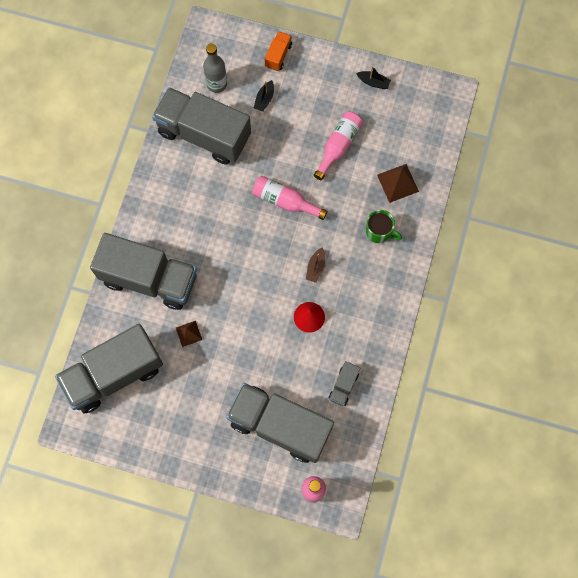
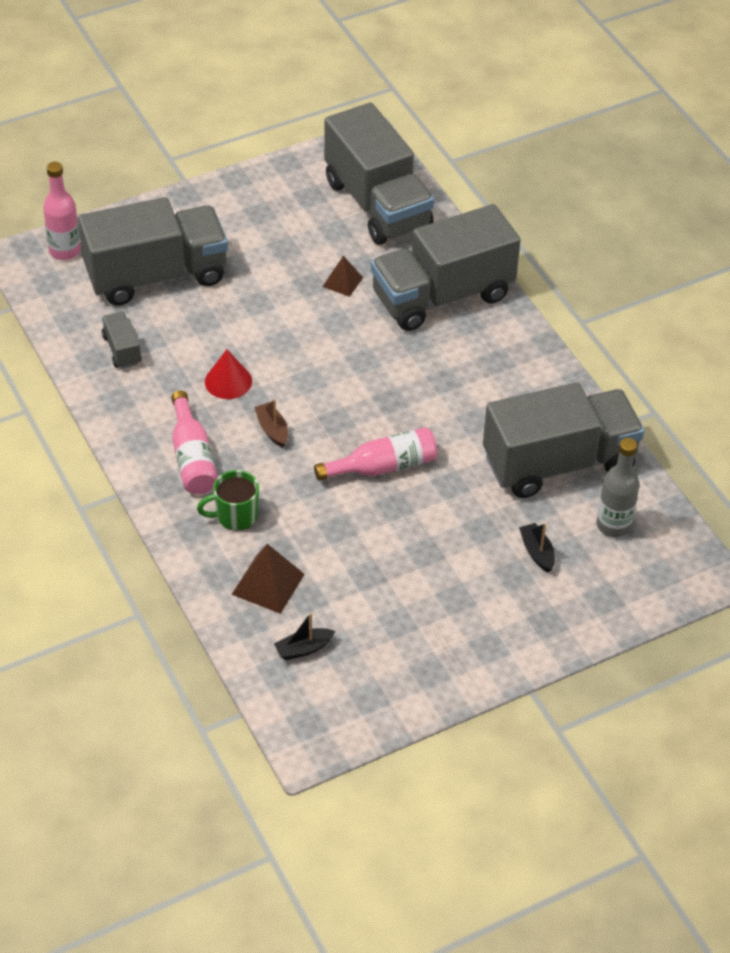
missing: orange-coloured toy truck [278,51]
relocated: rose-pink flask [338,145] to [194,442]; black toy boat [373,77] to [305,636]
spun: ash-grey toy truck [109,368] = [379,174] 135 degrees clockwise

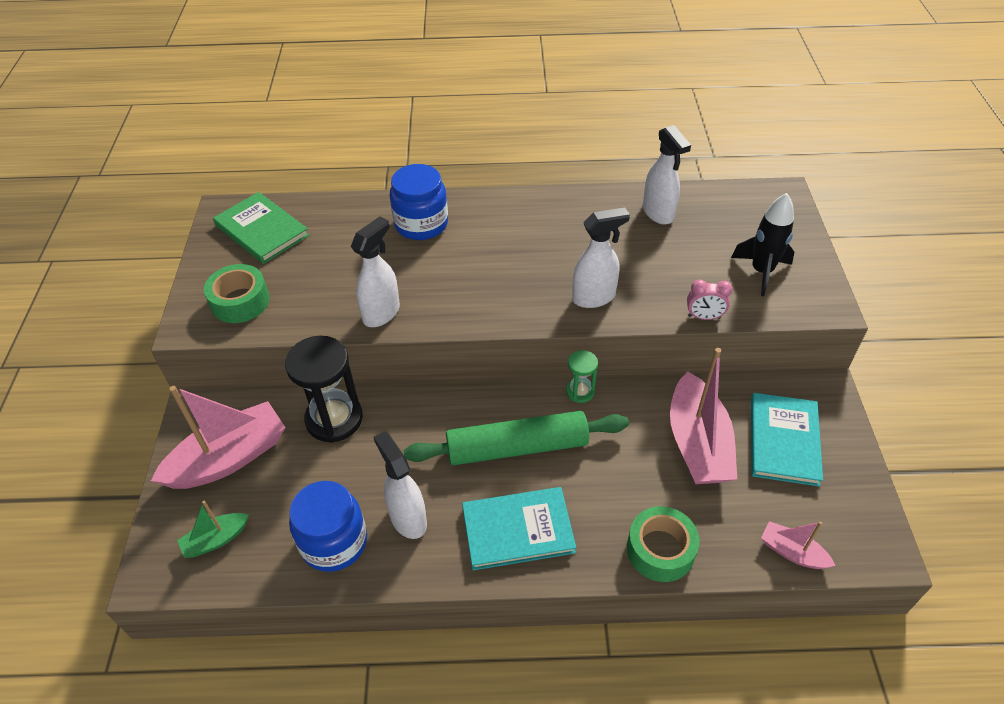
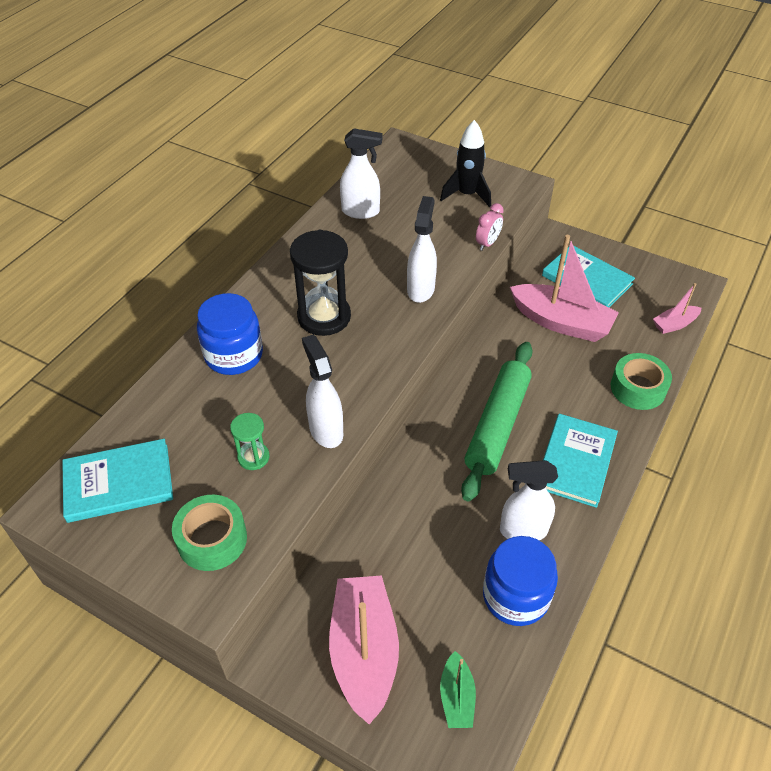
relocated: leaf-green hourglass [582,376] to [249,441]; black hourglass [324,389] to [320,283]
colour: leaf-green hardcover [261,228] to aqua hardcover [117,481]

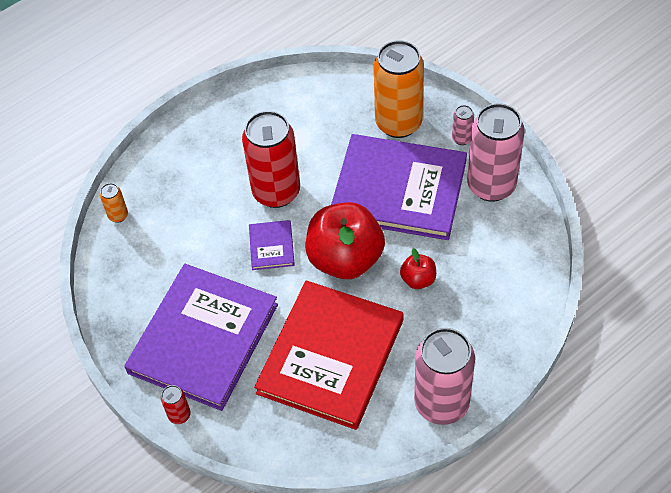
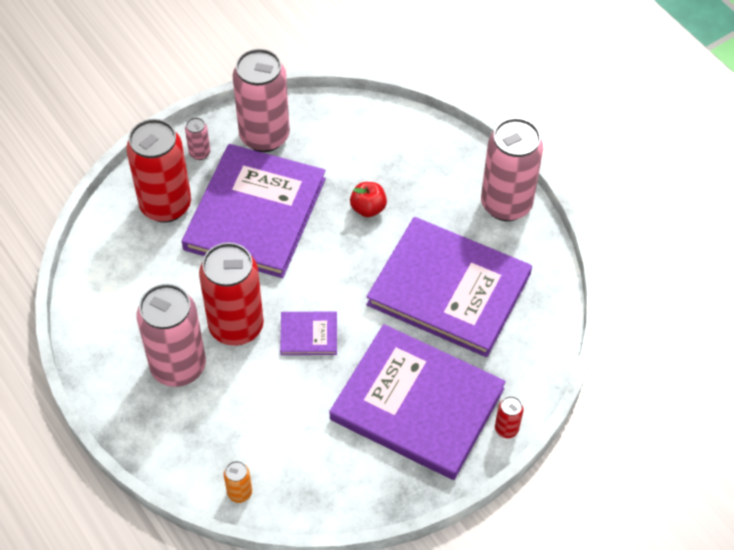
missing: scarlet toy apple [345,240]
appeared: rose-pink soda can [171,335]
colour: orange-coloured soda can [399,89] to scarlet soda can [158,171]; scarlet hardcover [328,355] to purple hardcover [449,287]

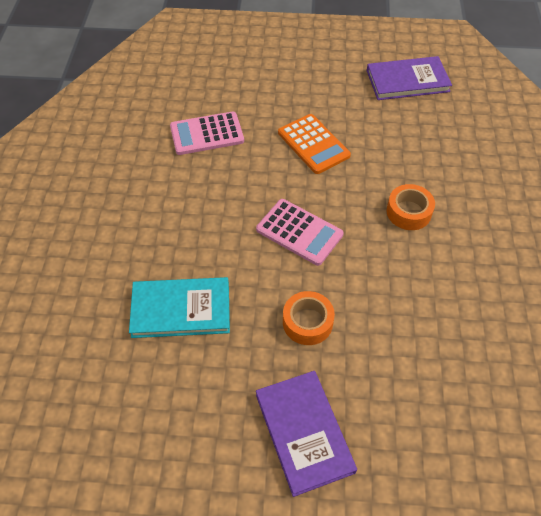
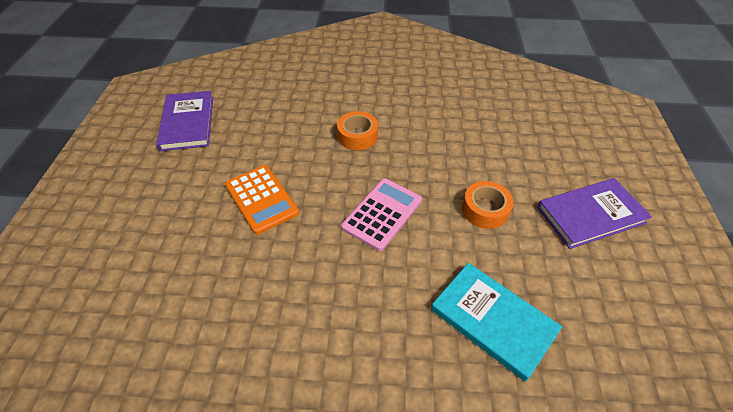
missing: rose-pink calculator [207,133]
spun: orange-coloured calculator [314,144] = [262,200] 90 degrees clockwise; aqua hardcover [179,307] = [496,322] 45 degrees counterclockwise

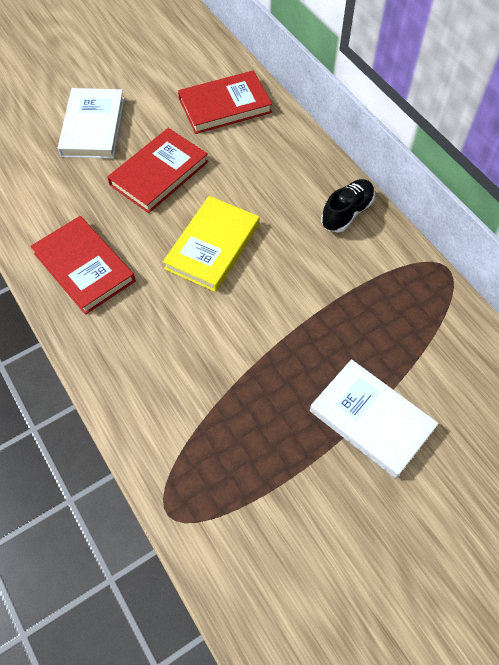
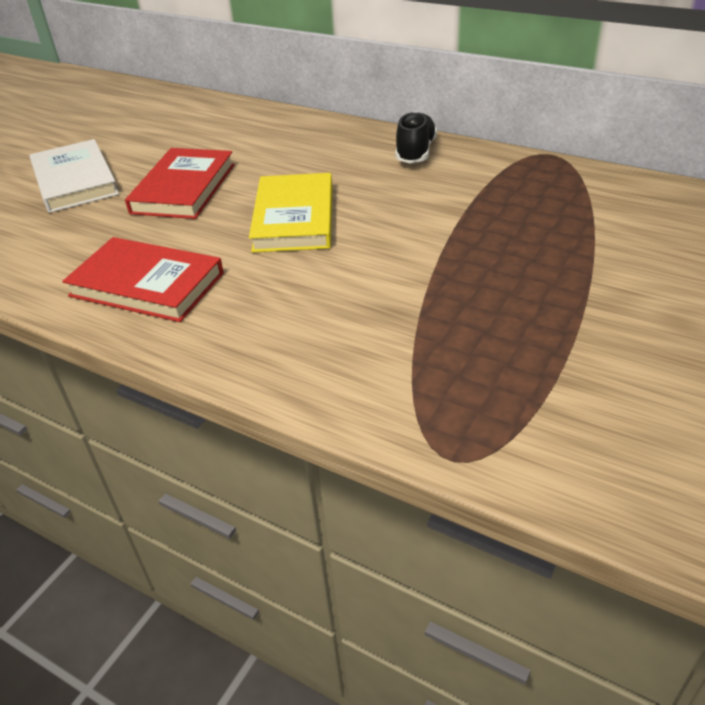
missing: scarlet hardcover [225,102]; pure white hardcover [374,418]

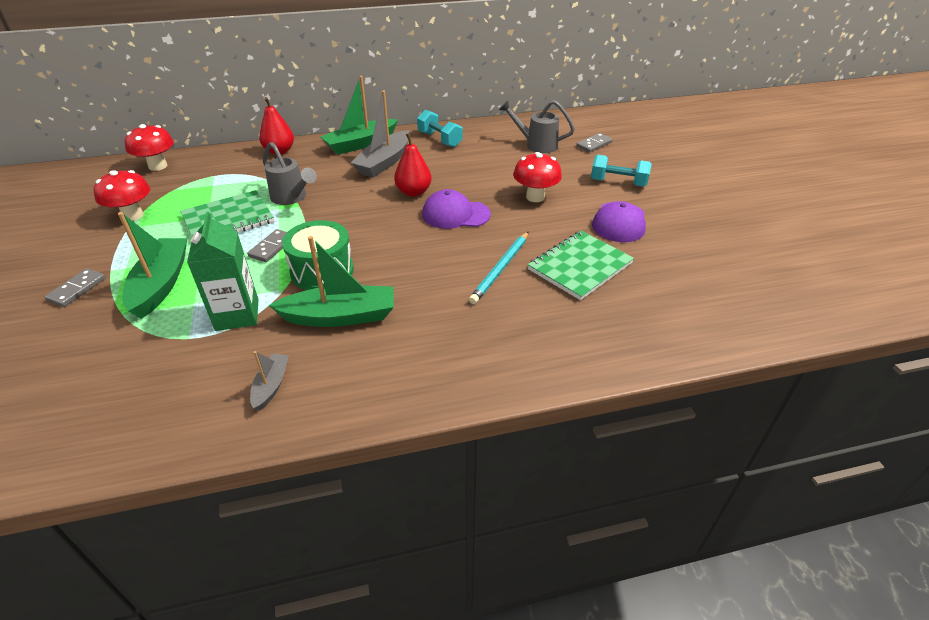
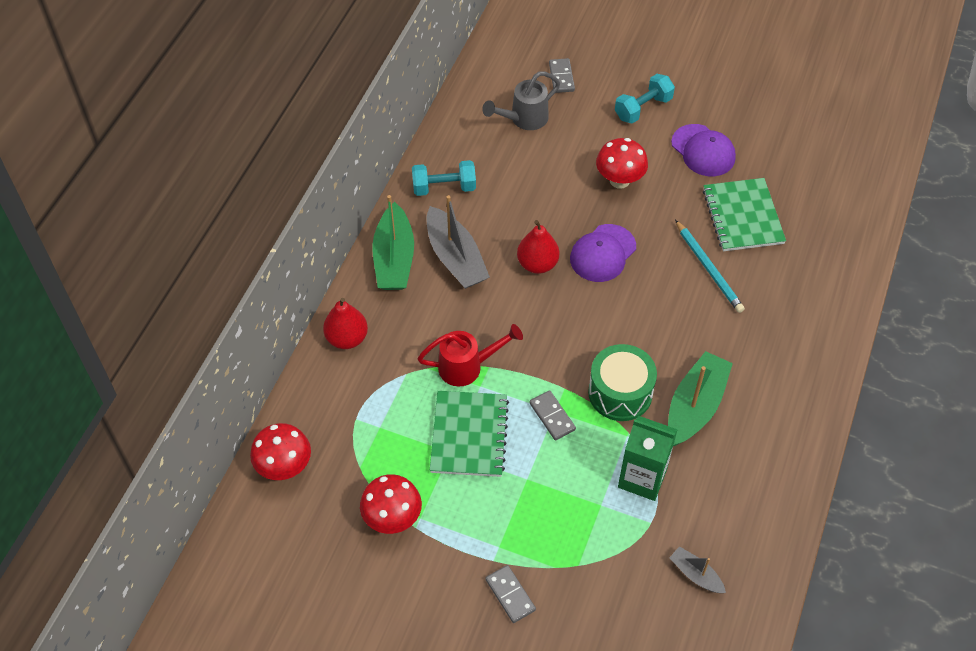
missing: leaf-green toy boat [152,265]
relocated: ash-grey toy boat [269,381] to [697,569]
colour: ash-grey sprinkling can [290,173] to scarlet sprinkling can [470,355]

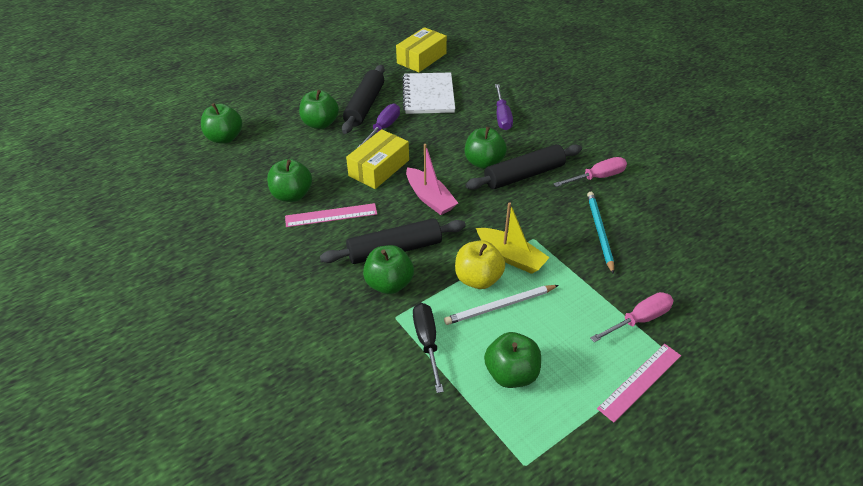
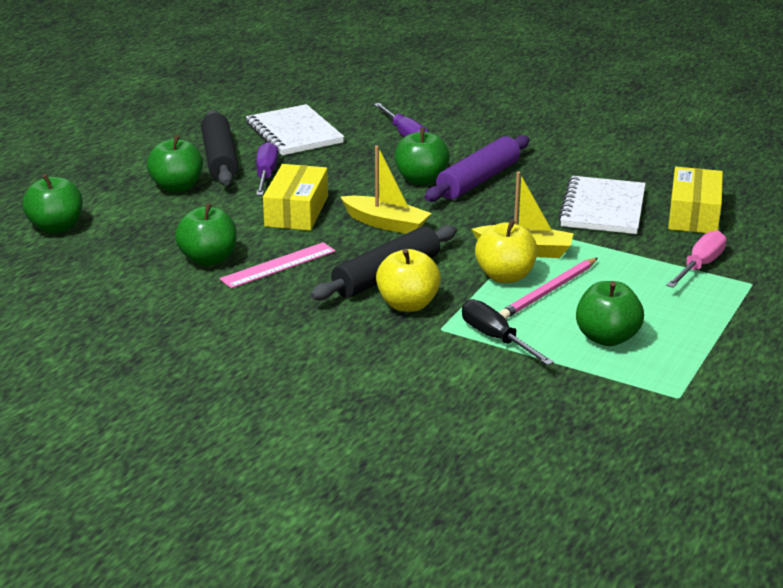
missing: rose-pink hand screwdriver [590,172]; rose-pink ruler [639,383]
relocated: golden parcel [421,49] to [695,200]
exchanged: aqua pencil [600,233] to pure white notepad [602,205]
colour: rose-pink toy boat [432,179] to golden toy boat [386,190]; leaf-green toy apple [388,269] to golden toy apple [408,280]; black dough roller [524,167] to purple dough roller [476,168]; pure white pencil [501,305] to rose-pink pencil [548,288]

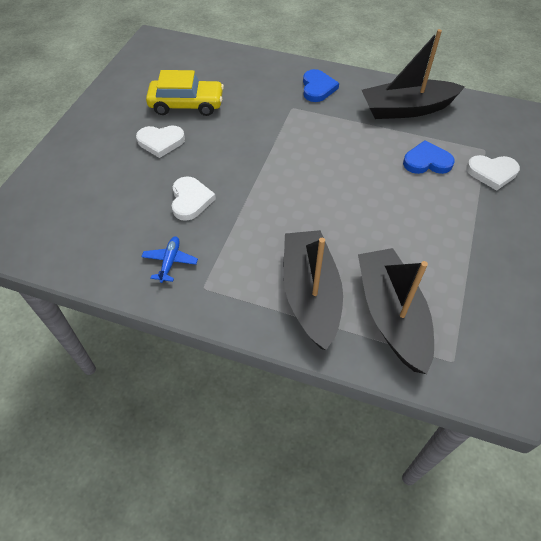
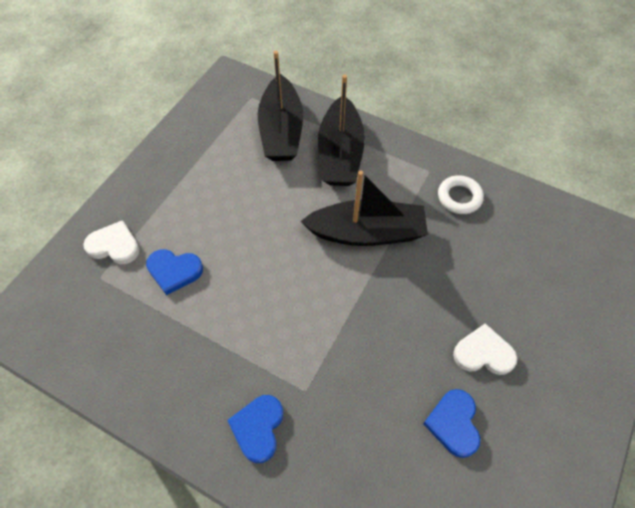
missing: pure white heart shape [194,198]
relocated: black toy boat [413,74] to [364,208]
exchanged: golden toy car [185,93] to cobalt heart shape [451,423]; cobalt toy plane [169,259] to pure white torus [461,194]

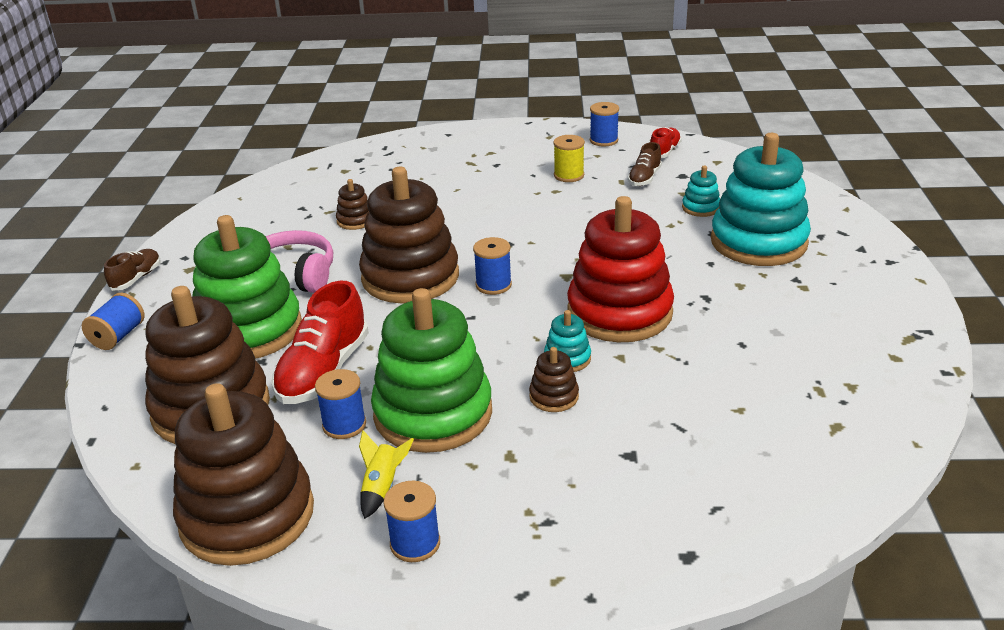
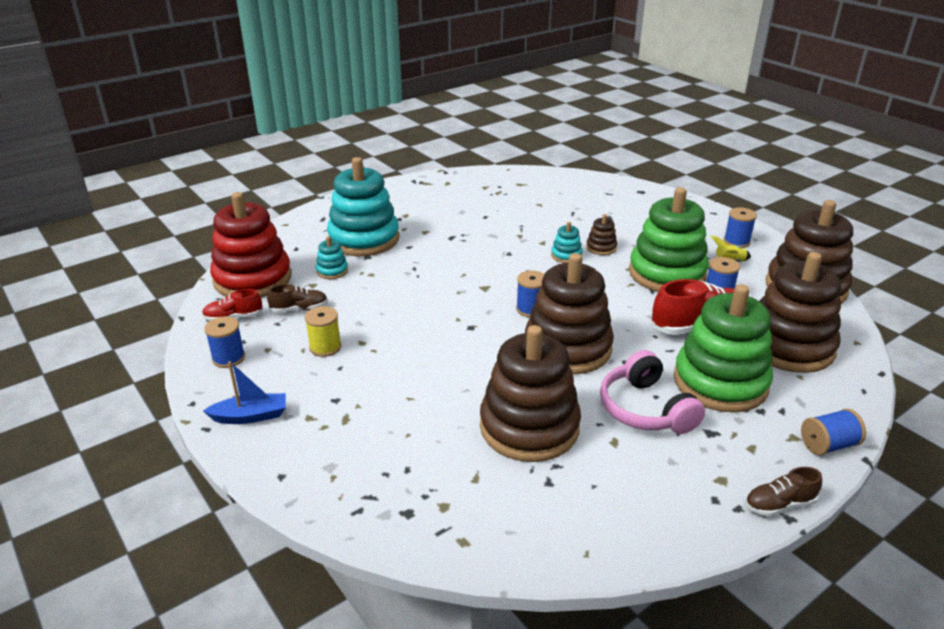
appeared: cobalt toy boat [244,392]
relocated: scarlet ring stacker [620,269] to [250,244]
size: russet ring stacker [352,204] = [530,393] x2.38

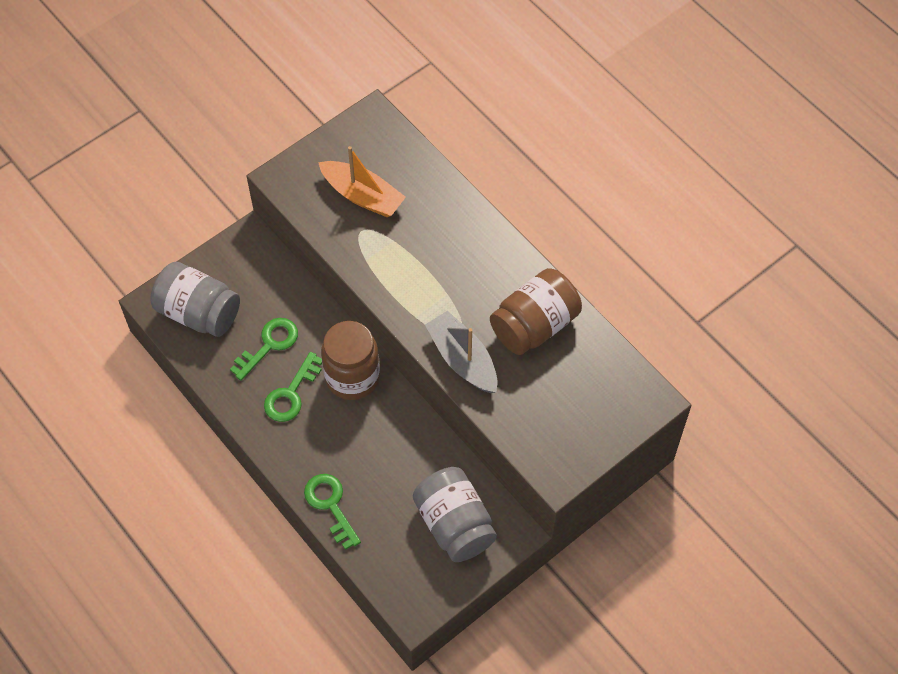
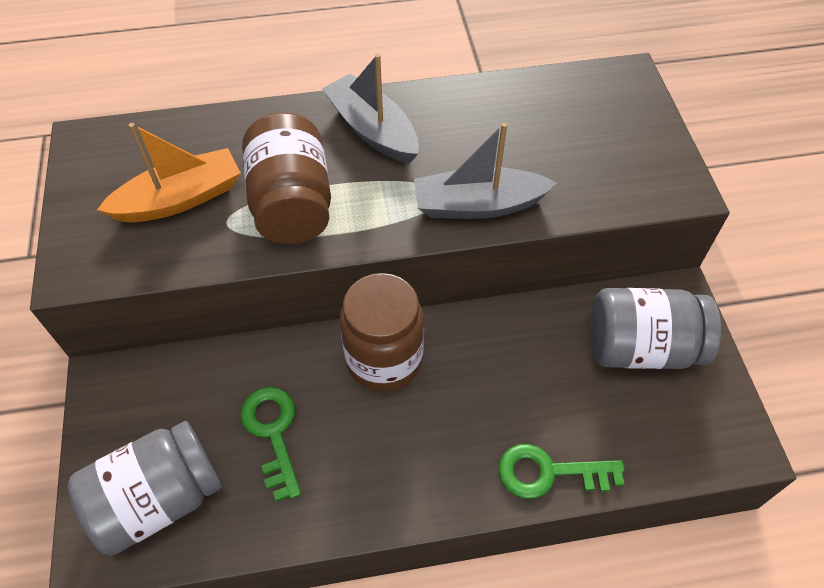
missing: leaf-green key [293,387]
appeared: ash-grey toy boat [370,109]
relocated: russet jar [536,311] to [286,178]

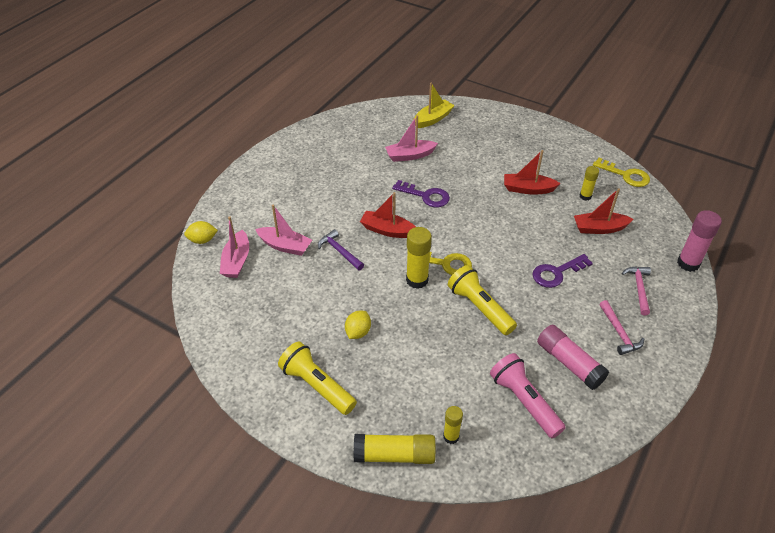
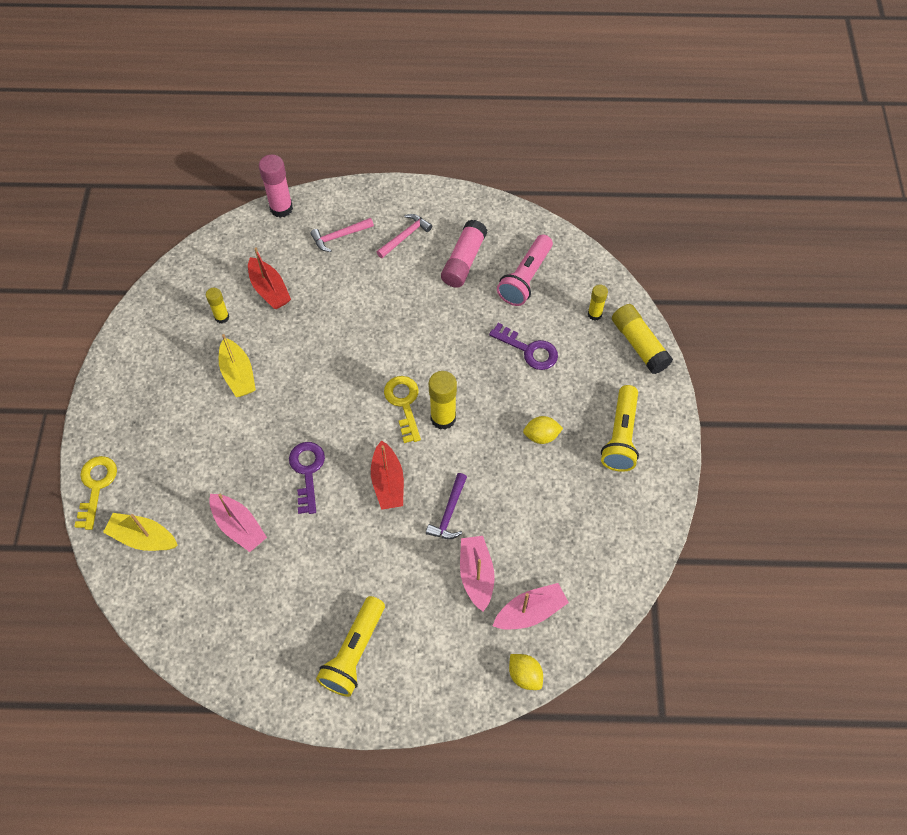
relocated: golden key [621,172] to [95,493]; golden torch [482,300] to [350,646]; purple key [562,271] to [523,346]
colour: scarlet toy boat [532,172] to golden toy boat [237,365]

